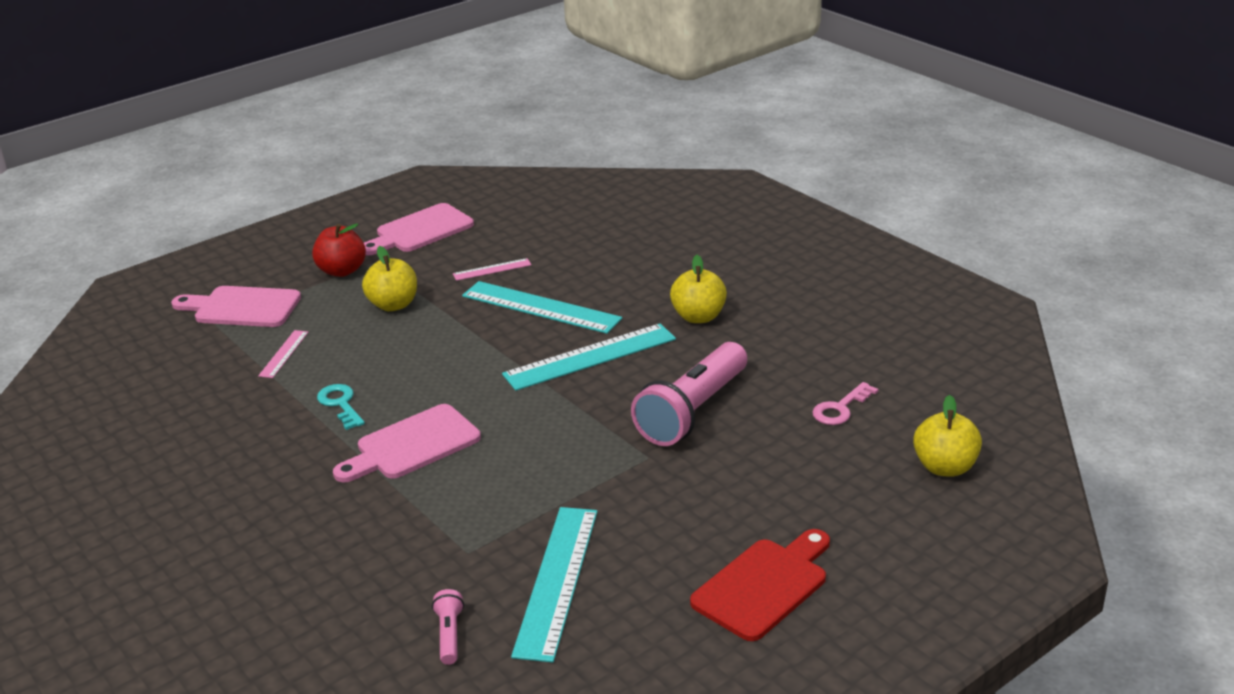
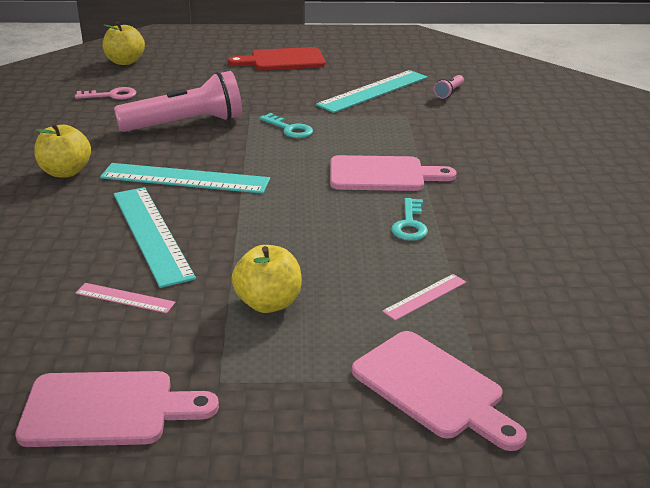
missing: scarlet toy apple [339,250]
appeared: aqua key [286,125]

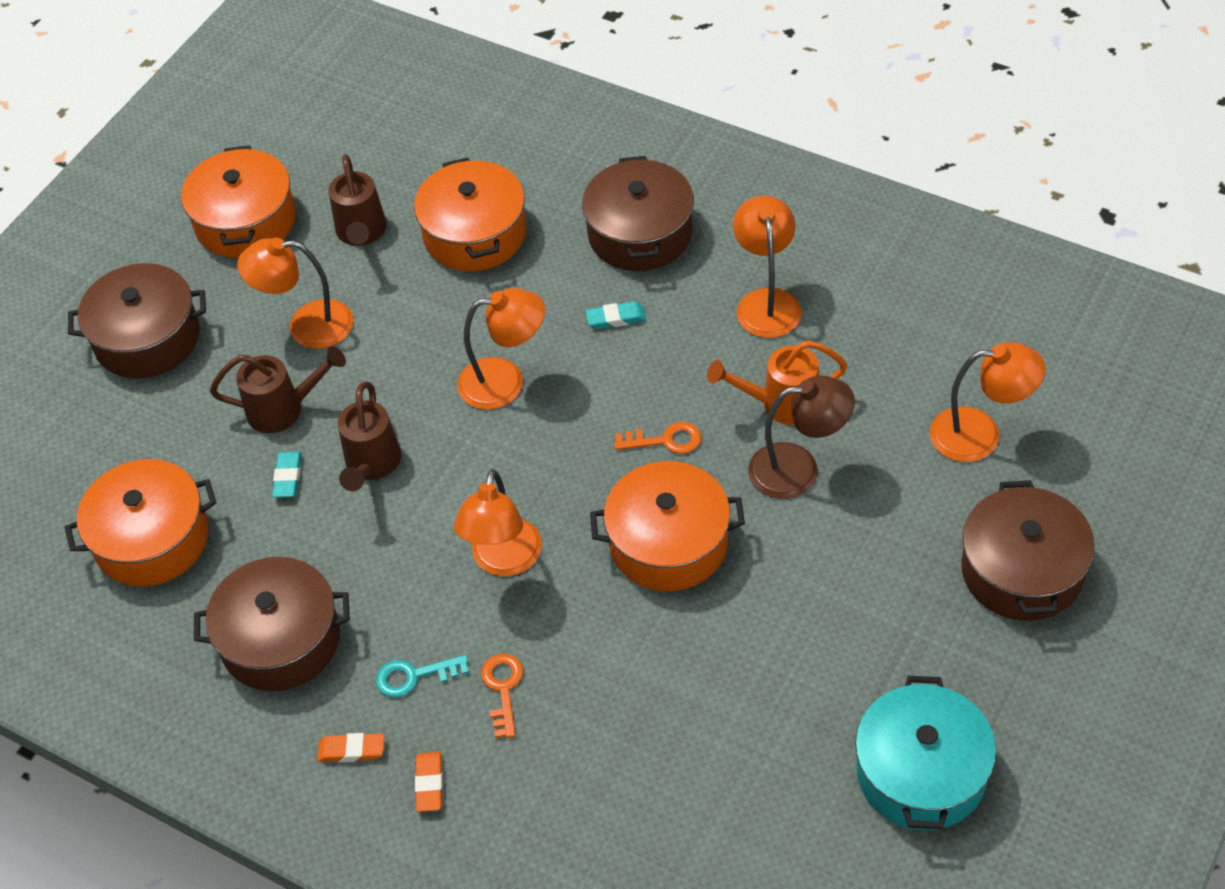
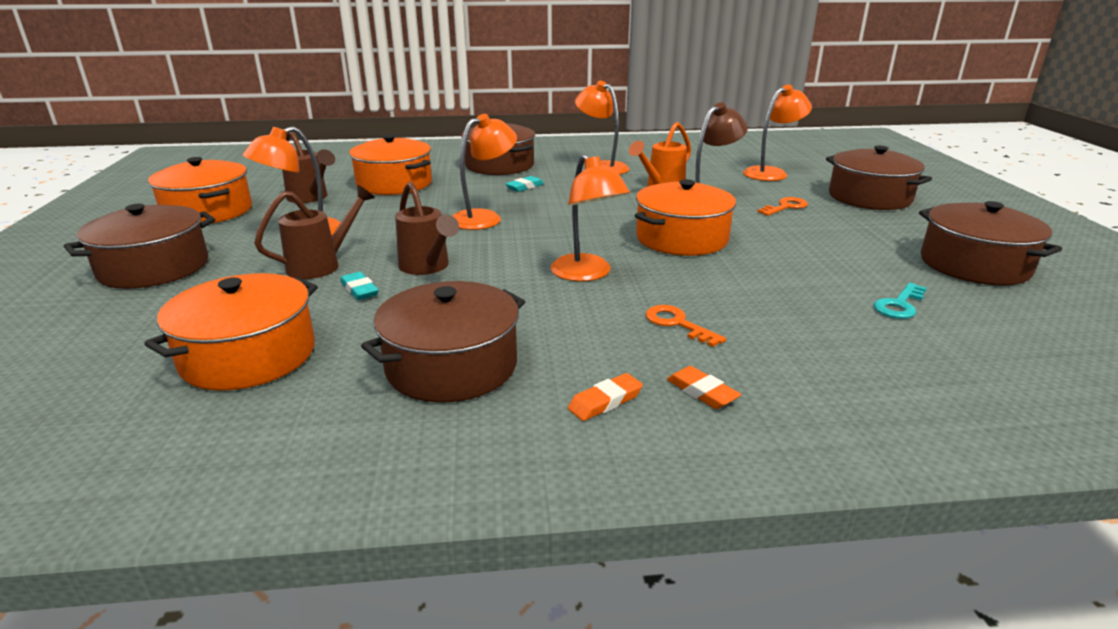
relocated: orange-coloured key [657,438] to [783,206]; aqua key [422,676] to [900,301]
colour: aqua cooking pot [925,753] to russet cooking pot [990,243]

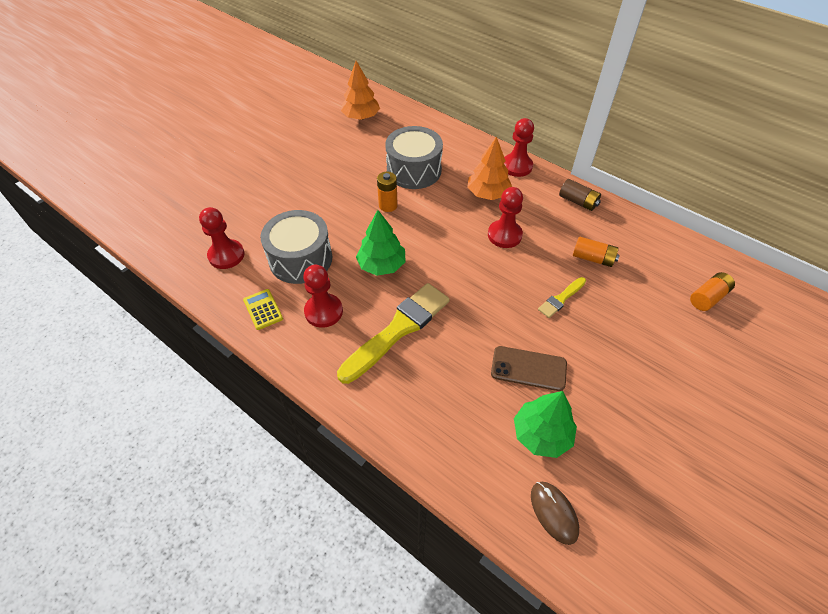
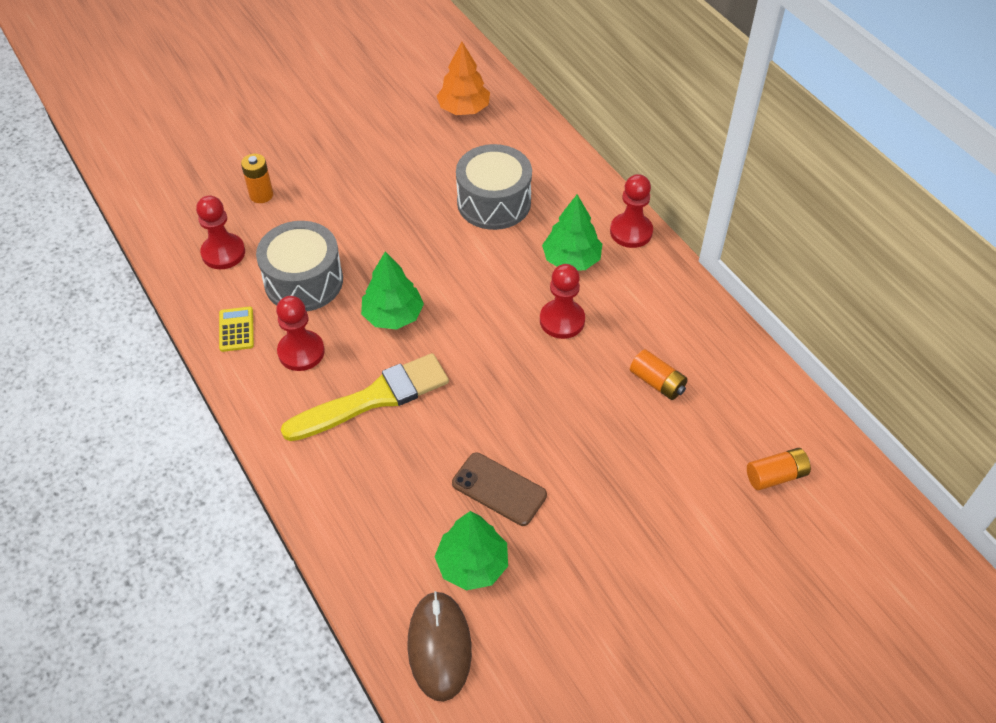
missing: golden paint brush [562,297]; russet AA battery [580,195]
relocated: orange-coloured AA battery [387,192] to [257,178]
colour: orange-coloured toy tree [489,168] to leaf-green toy tree [572,232]
size: russet PC mouse [555,513] = [439,646] x1.50

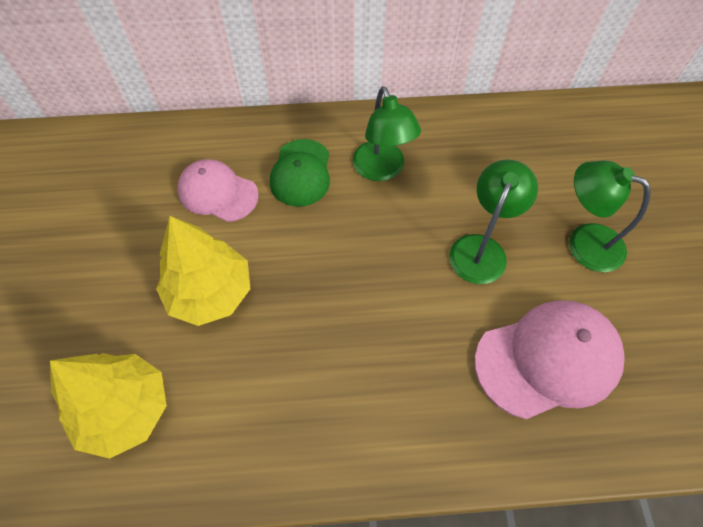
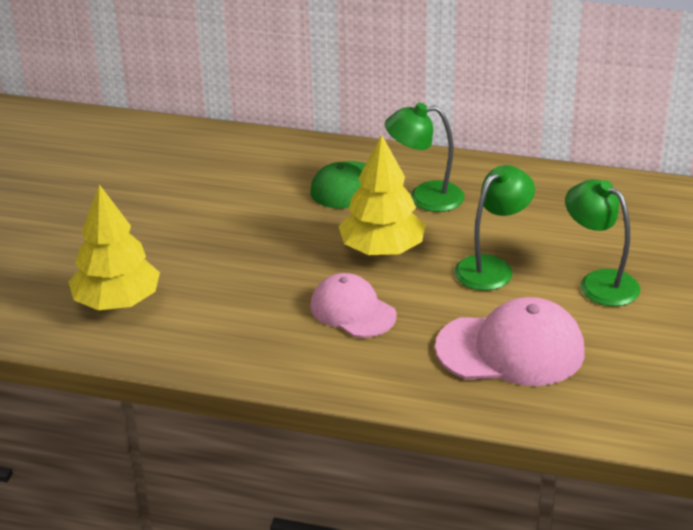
relocated: rose-pink cap [218,190] to [353,305]; golden toy tree [203,271] to [382,195]
spun: leaf-green desk lamp [387,133] = [425,157] 90 degrees clockwise

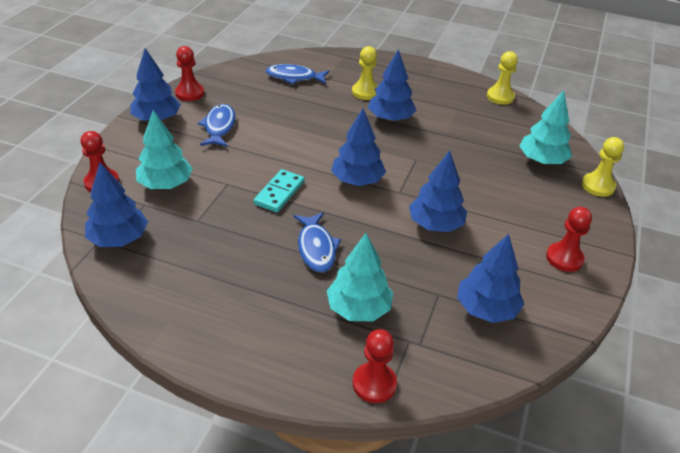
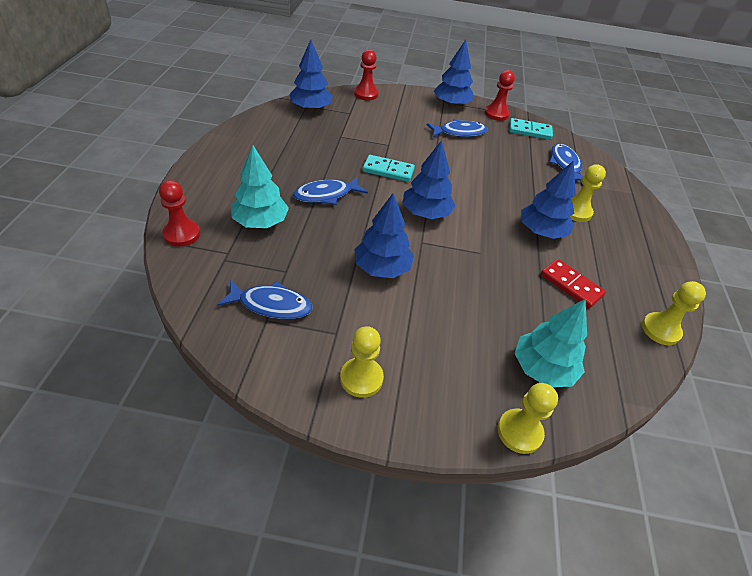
missing: aqua toy tree [164,149]
appeared: aqua domino piece [531,129]; scarlet domino piece [573,283]
exchanged: cobalt toy tree [490,278] to cobalt fish [264,299]
colour: scarlet pawn [569,239] to golden pawn [362,362]

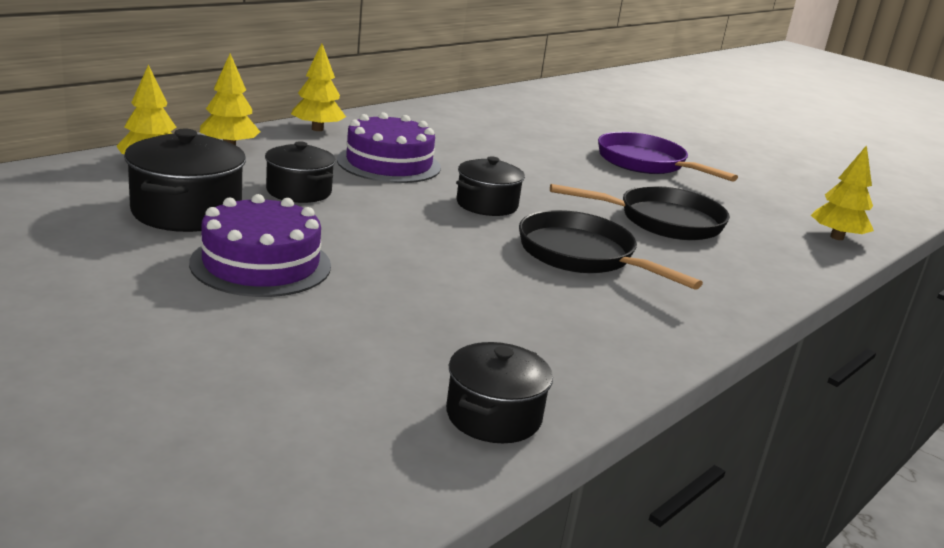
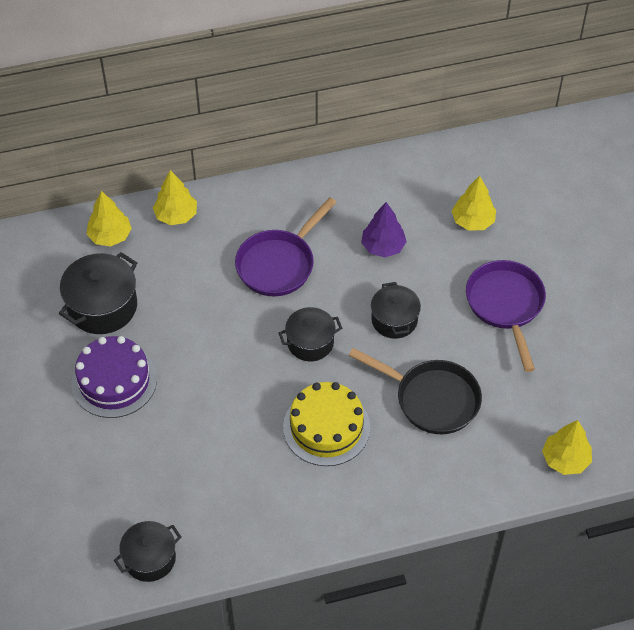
appeared: purple toy tree [384,229]
relocated: black cooking pot [300,172] to [396,310]; golden toy tree [318,87] to [474,203]
exchanged: purple gateau [389,147] to purple skillet [286,246]; black skillet [611,250] to golden gateau [326,424]

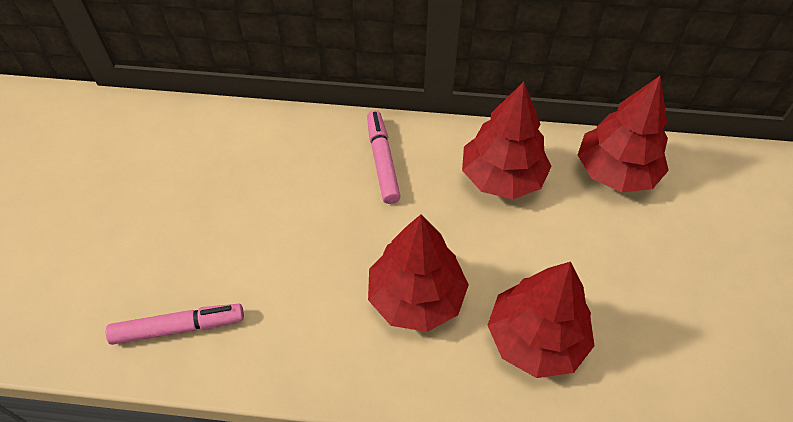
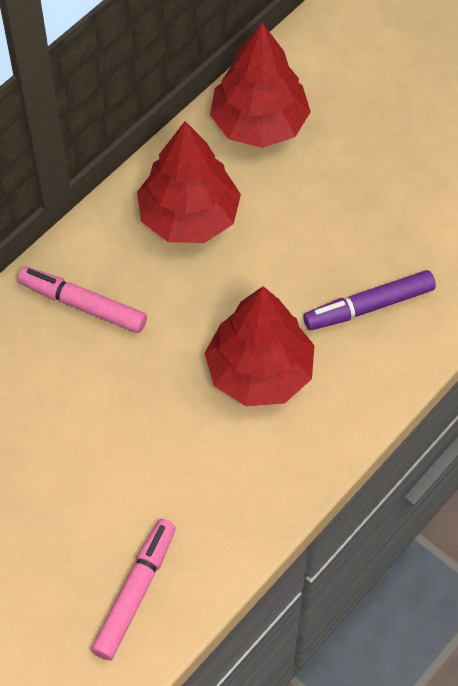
exchanged: scarlet toy tree [541,320] to purple marker pen [369,300]

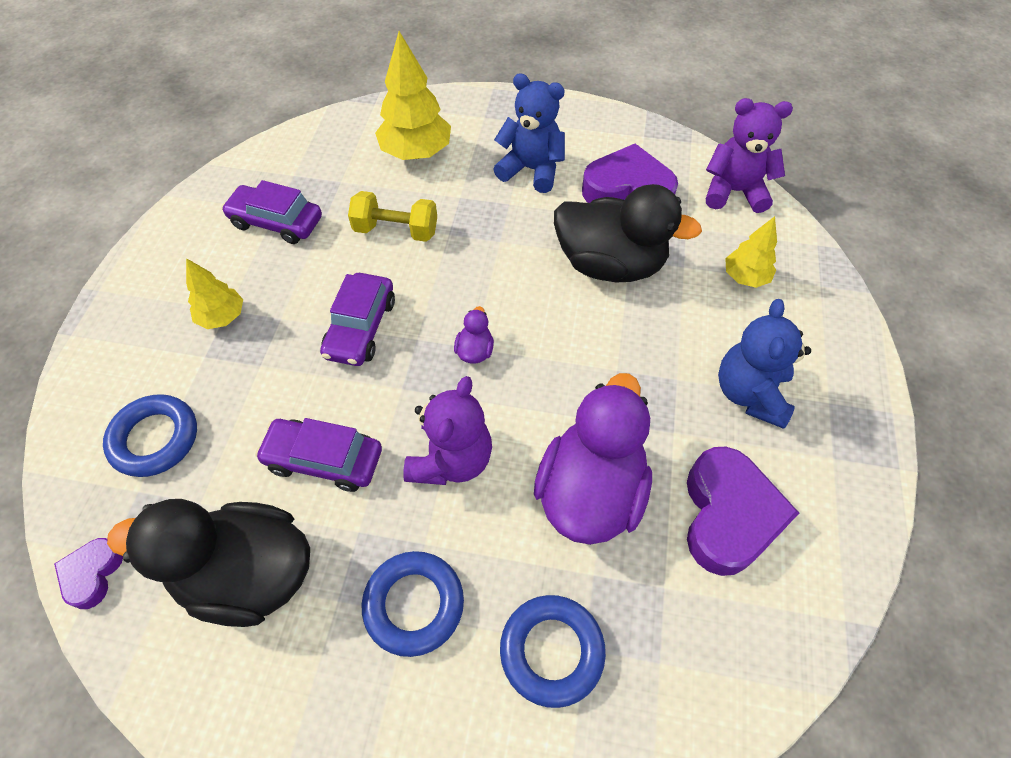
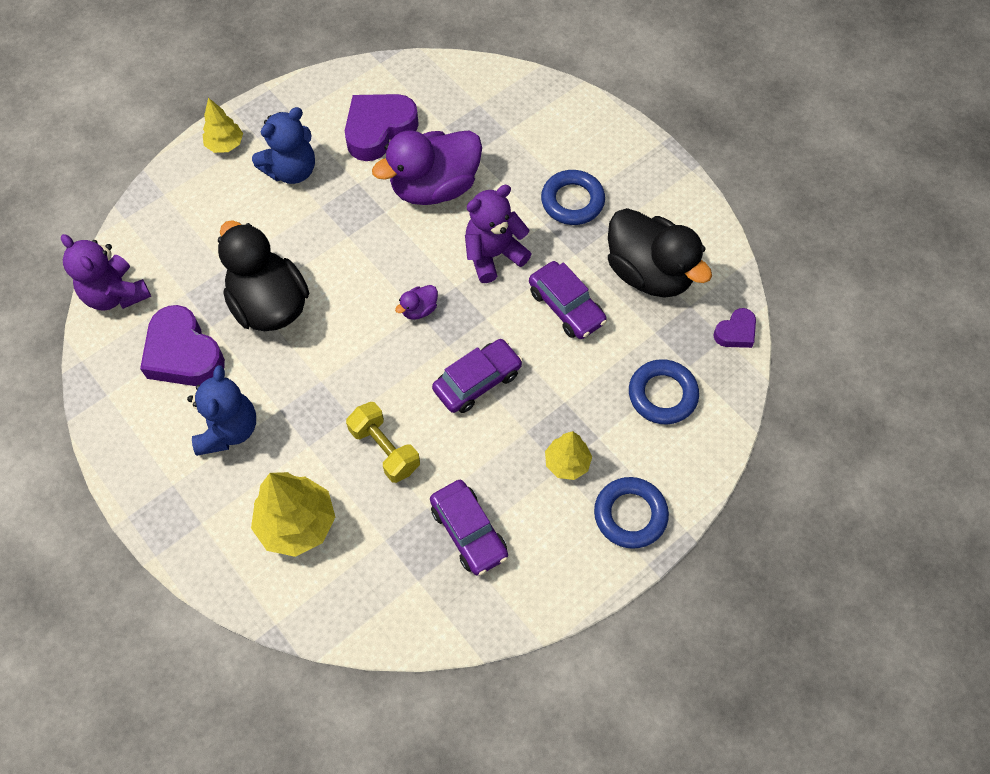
relocated: golden toy tree [751,252] to [223,125]; cobalt torus [553,651] to [631,513]
spun: cobalt stuffed bear [529,133] = [221,410] 150 degrees counterclockwise

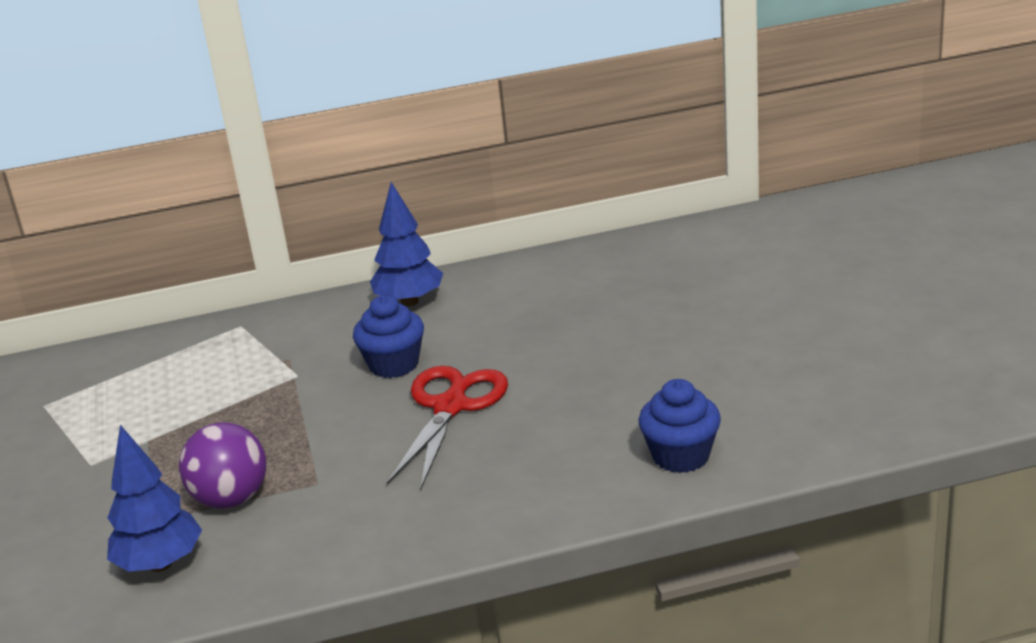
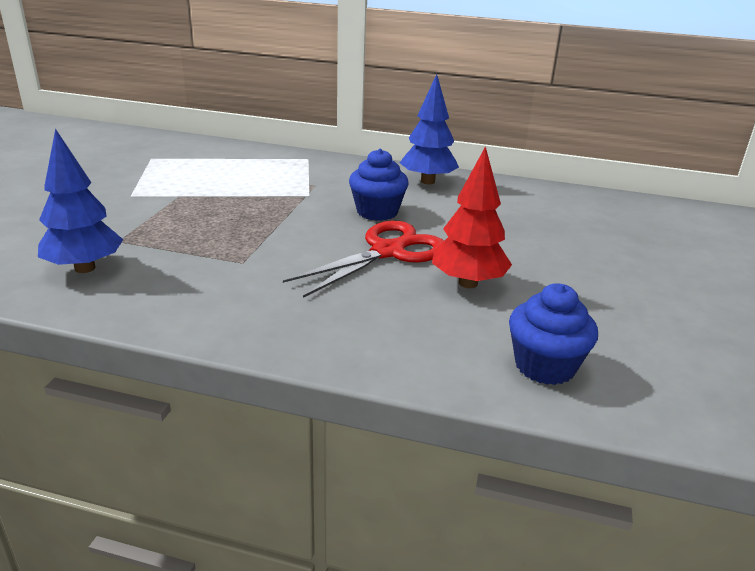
missing: purple sphere [223,465]
appeared: scarlet toy tree [472,217]

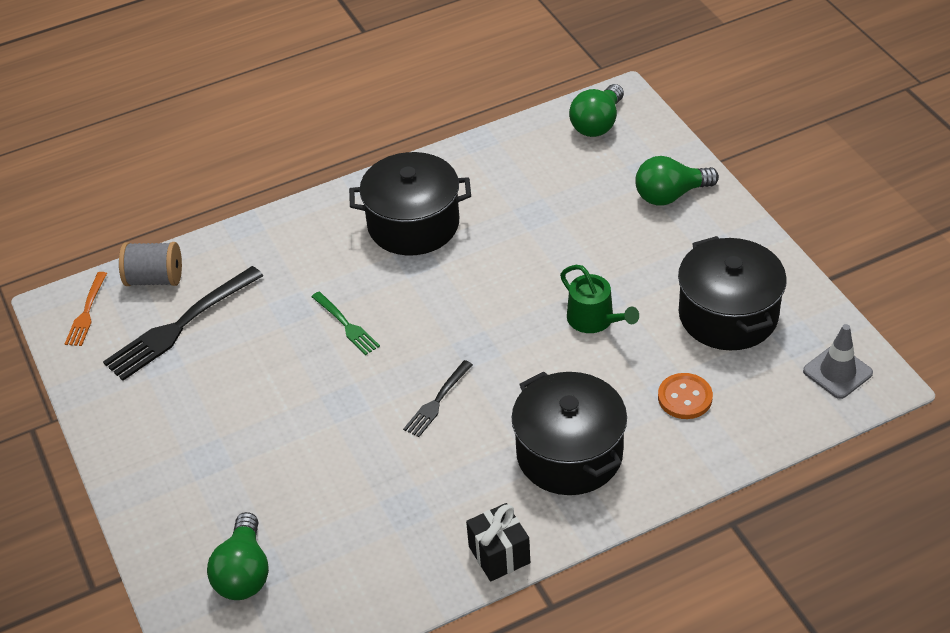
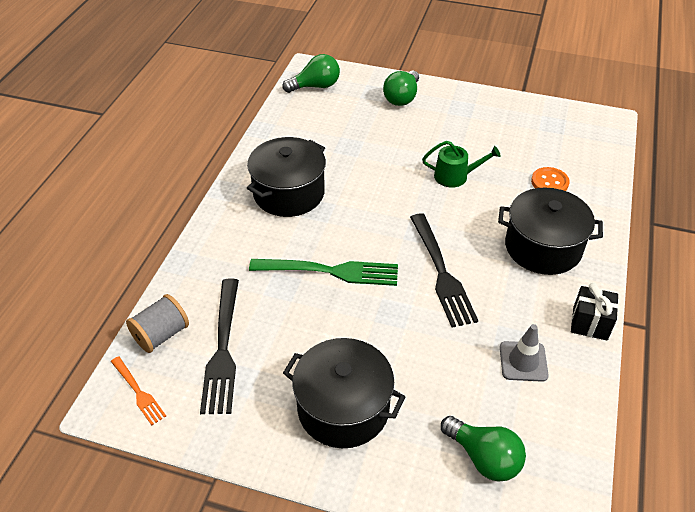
relocated: black cooking pot [732,293] to [344,393]; ash-grey safety cone [838,361] to [524,353]
spun: leaf-green lightbulb [596,110] = [311,73] 90 degrees counterclockwise
size: leaf-green fork [345,323] = [323,272] x1.85; black fork [438,398] = [444,271] x1.85

